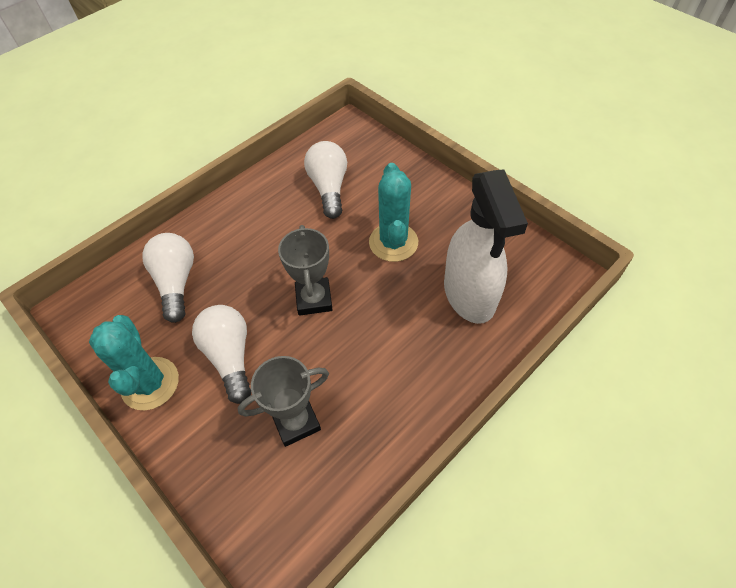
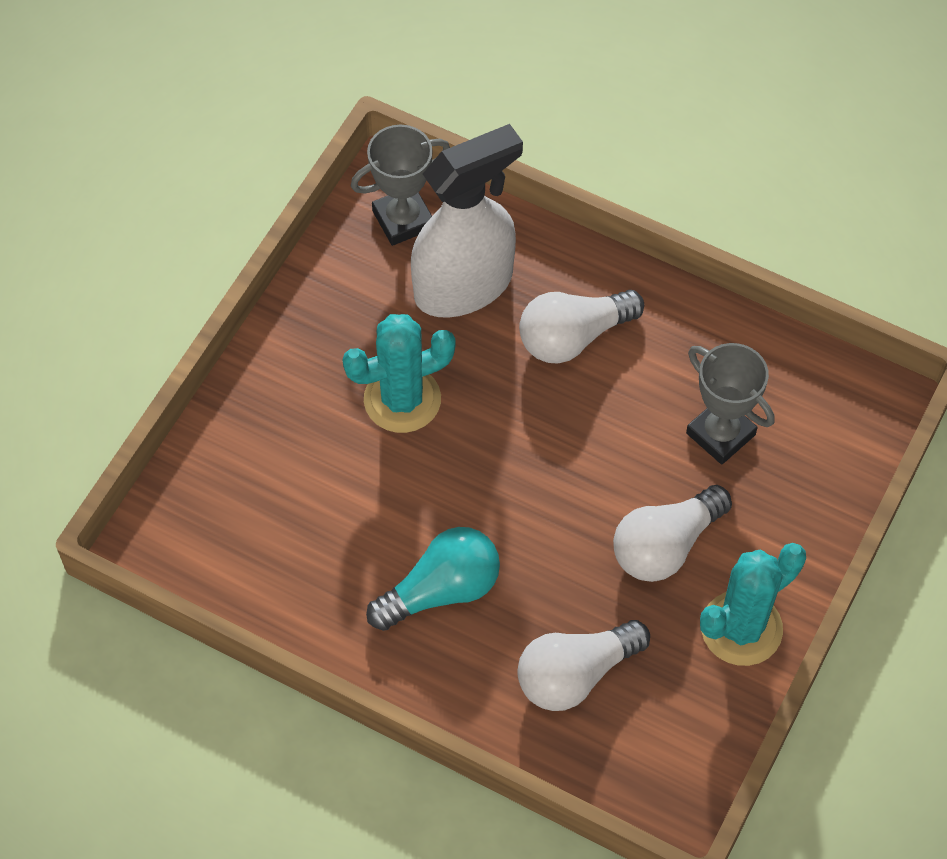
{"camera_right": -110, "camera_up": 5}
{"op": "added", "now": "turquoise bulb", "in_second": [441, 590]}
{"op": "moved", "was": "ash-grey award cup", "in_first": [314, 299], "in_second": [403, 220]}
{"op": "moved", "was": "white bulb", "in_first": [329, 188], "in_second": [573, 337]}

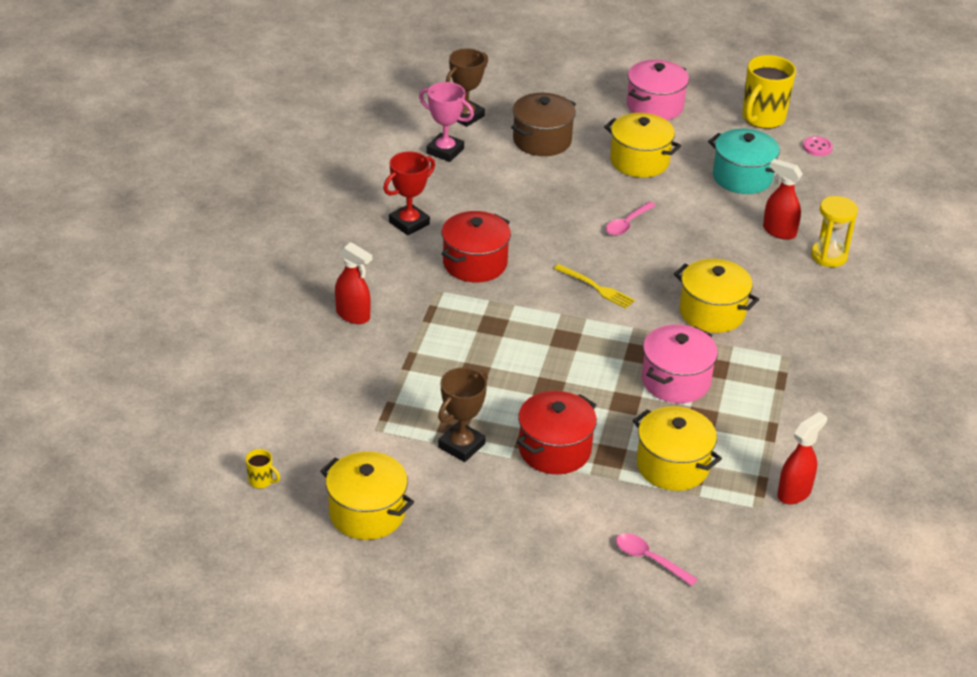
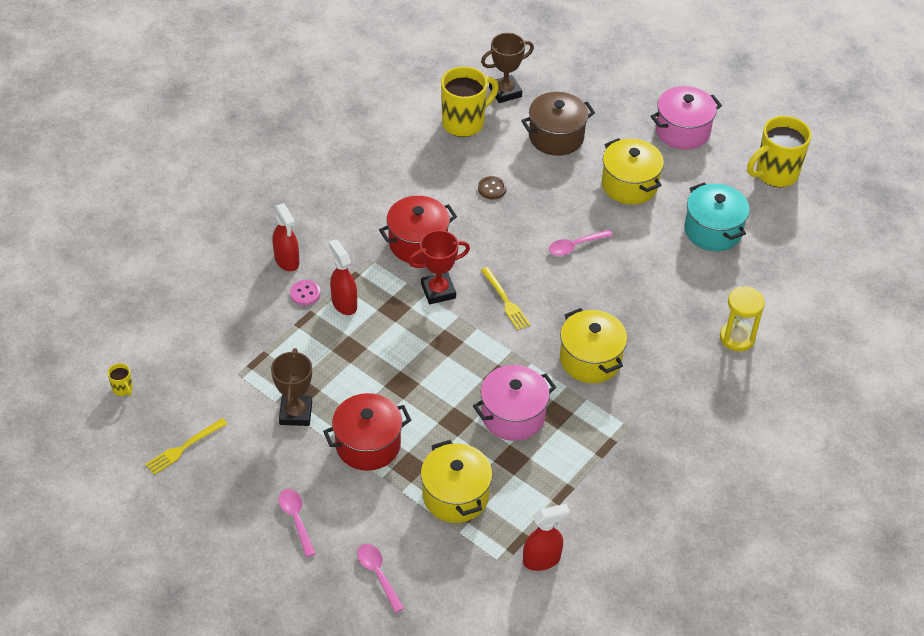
{"camera_right": 25, "camera_up": 10}
{"op": "added", "now": "rose-pink teaspoon", "in_second": [296, 519]}
{"op": "added", "now": "dark brown button", "in_second": [492, 189]}
{"op": "moved", "was": "scarlet award cup", "in_first": [409, 223], "in_second": [438, 291]}
{"op": "moved", "was": "scarlet sprayer", "in_first": [778, 231], "in_second": [344, 303]}
{"op": "moved", "was": "rose-pink button", "in_first": [817, 147], "in_second": [305, 293]}
{"op": "replaced", "was": "yellow cooking pot", "now": "yellow table fork", "in_first": [367, 513], "in_second": [184, 447]}
{"op": "replaced", "was": "rose-pink award cup", "now": "yellow tea mug", "in_first": [445, 151], "in_second": [464, 122]}
{"op": "turned", "was": "dark brown award cup", "in_first": [461, 445], "in_second": [295, 413], "clockwise": -60}

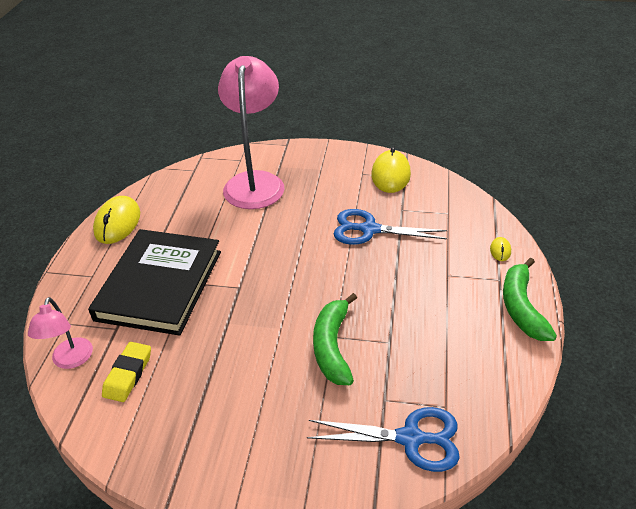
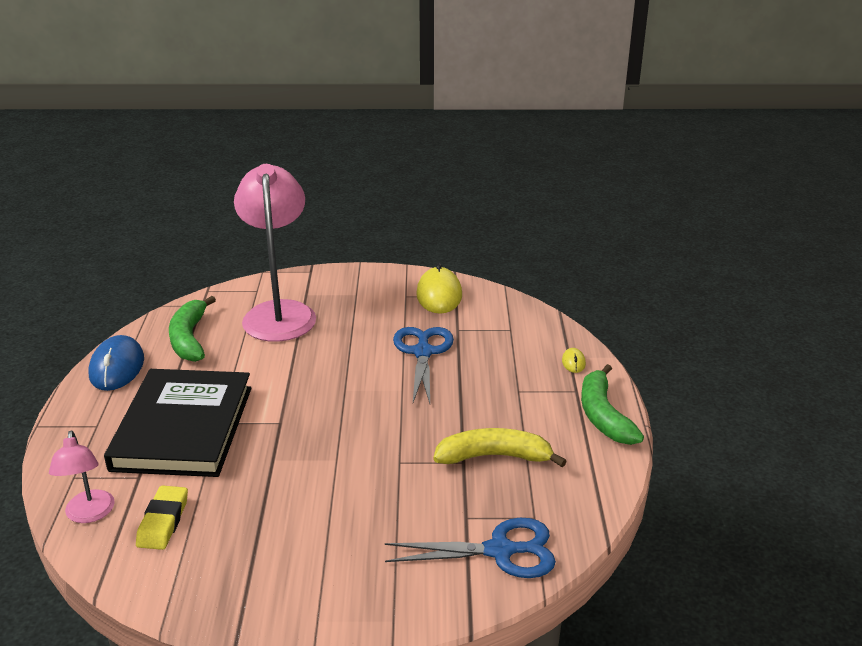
{"camera_right": -10, "camera_up": -10}
{"op": "added", "now": "yellow toy banana", "in_second": [494, 456]}
{"op": "moved", "was": "emerald toy banana", "in_first": [332, 346], "in_second": [189, 338]}
{"op": "recoloured", "was": "yellow computer mouse", "now": "royal blue computer mouse", "in_first": [117, 223], "in_second": [117, 367]}
{"op": "turned", "was": "royal blue scissors", "in_first": [369, 229], "in_second": [423, 352], "clockwise": 90}

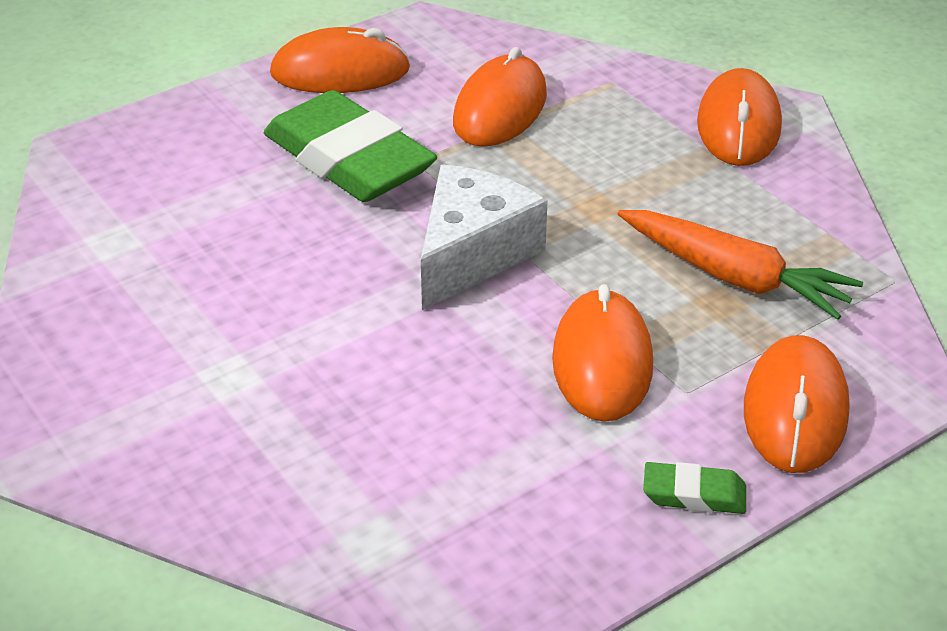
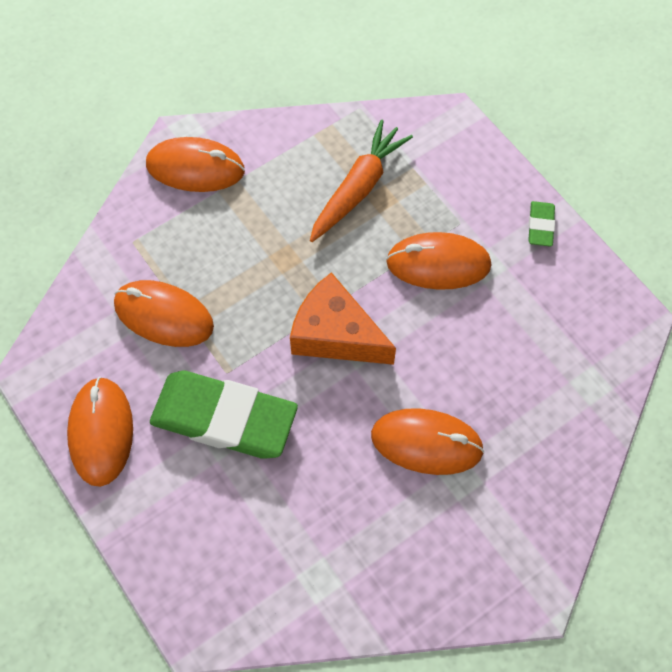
{"camera_right": -90, "camera_up": 25}
{"op": "moved", "was": "orange-coloured computer mouse", "in_first": [795, 410], "in_second": [426, 443]}
{"op": "recoloured", "was": "white cheese", "now": "orange-coloured cheese", "in_first": [472, 254], "in_second": [335, 334]}
{"op": "turned", "was": "emerald pencil eraser", "in_first": [348, 160], "in_second": [224, 419], "clockwise": 60}

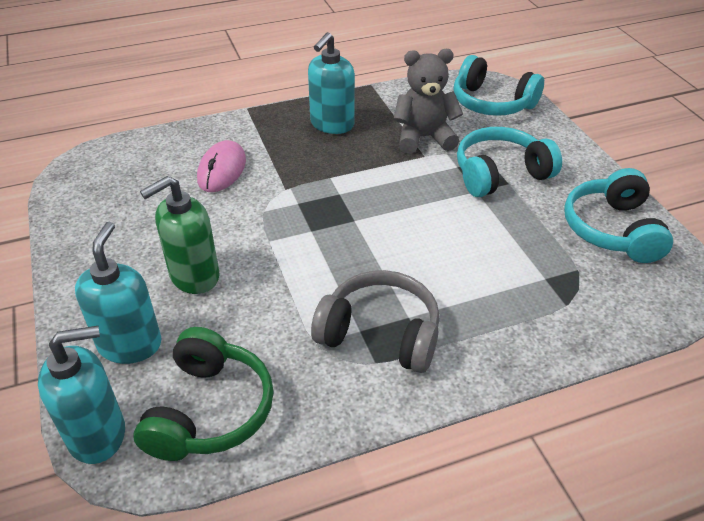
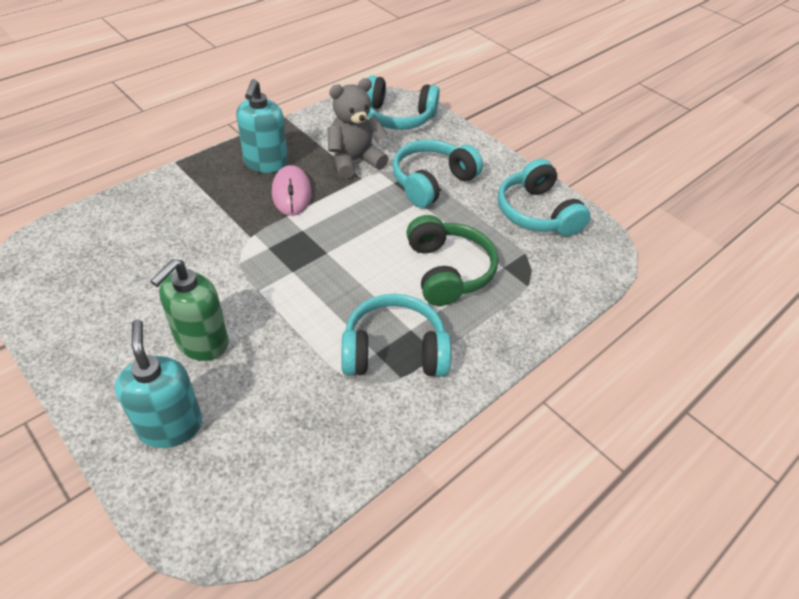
{"camera_right": -25, "camera_up": 5}
{"op": "removed", "was": "turquoise soap pump", "in_first": [98, 434]}
{"op": "moved", "was": "emerald headphones", "in_first": [209, 410], "in_second": [447, 271]}
{"op": "moved", "was": "rose-pink computer mouse", "in_first": [222, 170], "in_second": [291, 193]}
{"op": "recoloured", "was": "ash-grey headphones", "now": "turquoise headphones", "in_first": [380, 334], "in_second": [394, 351]}

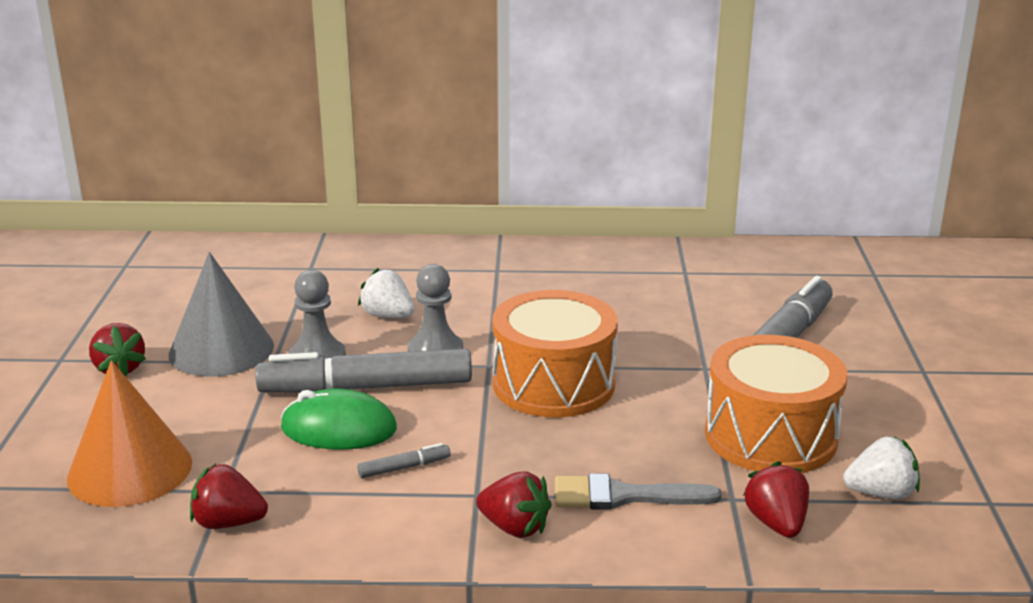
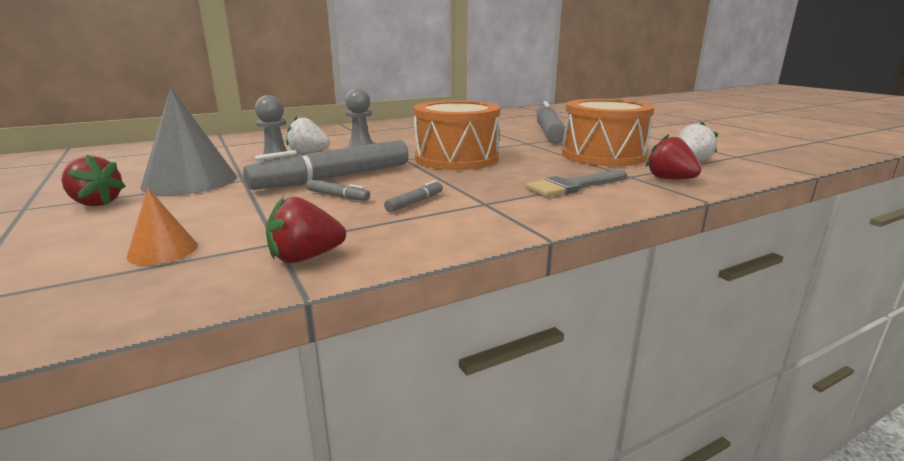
{"camera_right": -30, "camera_up": -5}
{"op": "removed", "was": "scarlet strawberry", "in_first": [514, 527]}
{"op": "replaced", "was": "emerald computer mouse", "now": "ash-grey marker", "in_first": [338, 428], "in_second": [338, 196]}
{"op": "resized", "was": "orange-coloured cone shape", "in_first": [130, 470], "in_second": [163, 250], "ratio": 0.5}

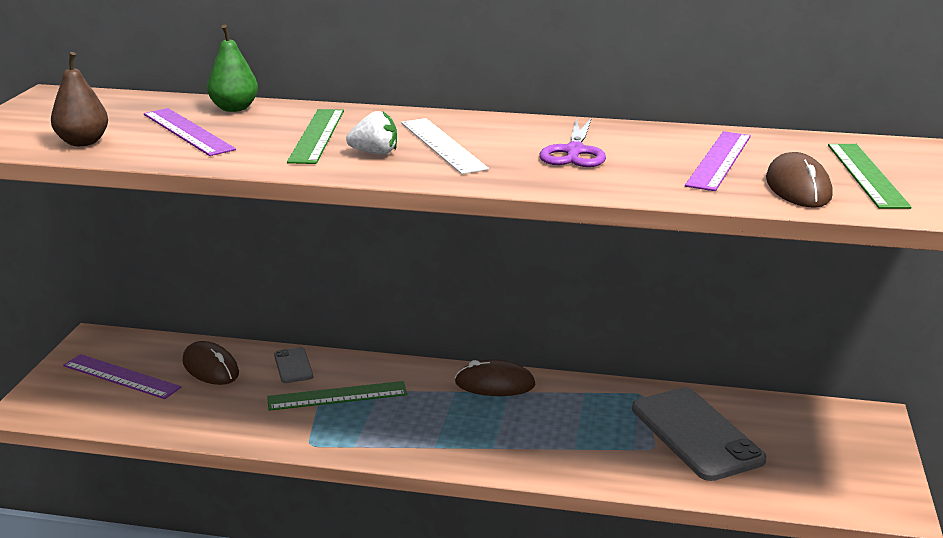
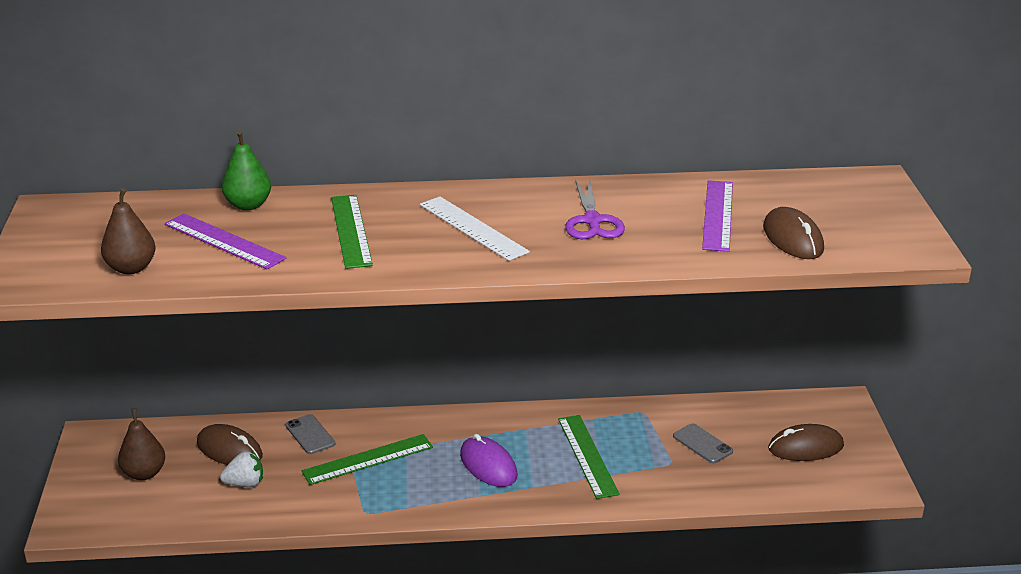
{"camera_right": -15, "camera_up": 5}
{"op": "added", "now": "purple computer mouse", "in_second": [488, 465]}
{"op": "moved", "was": "white strawberry", "in_first": [375, 153], "in_second": [245, 483]}
{"op": "moved", "was": "dark brown computer mouse", "in_first": [495, 384], "in_second": [805, 447]}
{"op": "moved", "was": "emerald straightedge", "in_first": [866, 175], "in_second": [587, 456]}
{"op": "replaced", "was": "purple straightedge", "now": "dark brown pear fruit", "in_first": [121, 376], "in_second": [144, 473]}
{"op": "resized", "was": "ash-grey smartphone", "in_first": [696, 434], "in_second": [702, 444], "ratio": 0.47}

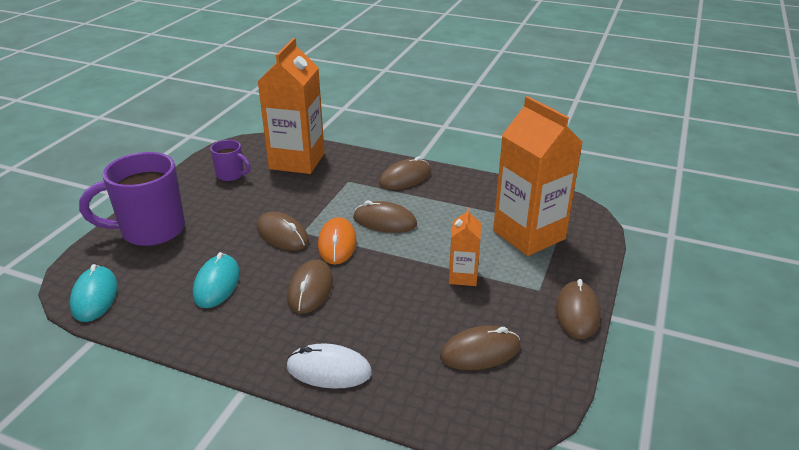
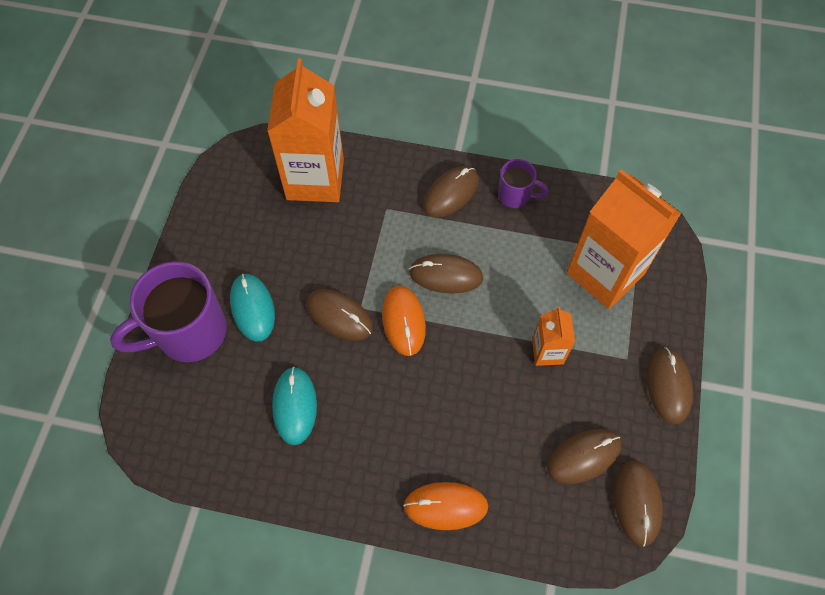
{"camera_right": -10, "camera_up": 30}
{"op": "moved", "was": "turquoise computer mouse", "in_first": [95, 297], "in_second": [252, 308]}
{"op": "moved", "was": "purple tea mug", "in_first": [231, 175], "in_second": [515, 195]}
{"op": "moved", "was": "dark brown computer mouse", "in_first": [310, 289], "in_second": [637, 503]}
{"op": "recoloured", "was": "white computer mouse", "now": "orange-coloured computer mouse", "in_first": [329, 370], "in_second": [445, 506]}

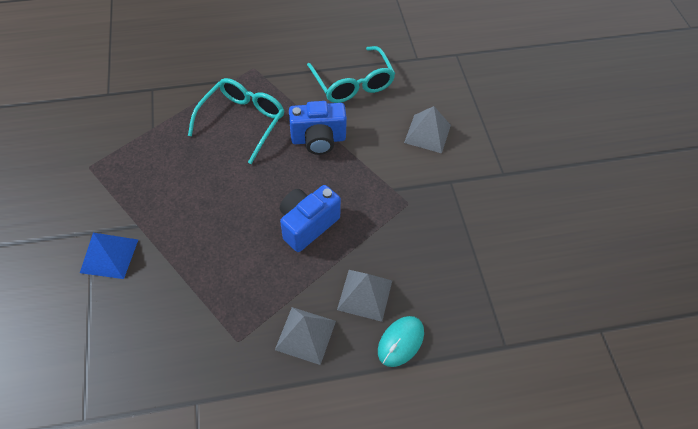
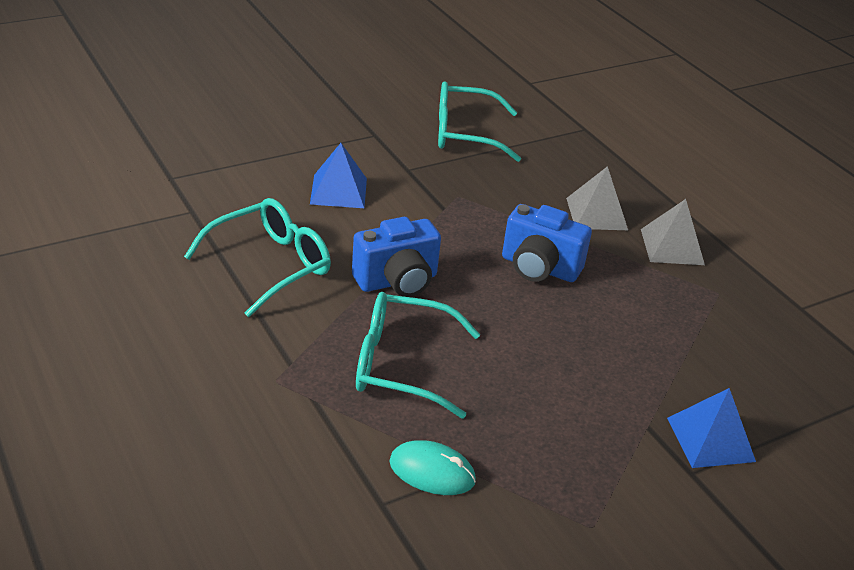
{"camera_right": -110, "camera_up": -20}
{"op": "added", "now": "turquoise eyeglasses", "in_second": [464, 133]}
{"op": "moved", "was": "turquoise computer mouse", "in_first": [400, 342], "in_second": [432, 471]}
{"op": "recoloured", "was": "ash-grey solid pyramid", "now": "royal blue solid pyramid", "in_first": [427, 133], "in_second": [338, 191]}
{"op": "turned", "was": "royal blue compact camera", "in_first": [318, 139], "in_second": [397, 281], "clockwise": 90}

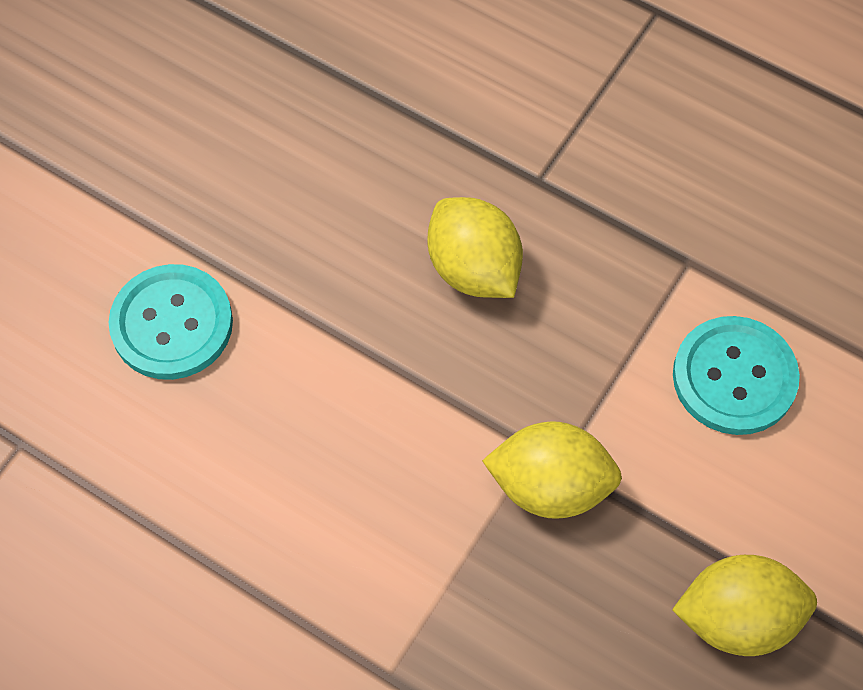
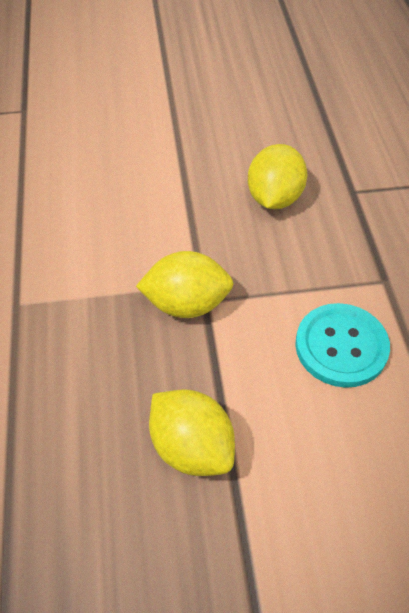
{"camera_right": 50, "camera_up": -10}
{"op": "removed", "was": "turquoise button", "in_first": [172, 324]}
{"op": "turned", "was": "yellow citrus fruit", "in_first": [550, 486], "in_second": [186, 304], "clockwise": -60}

